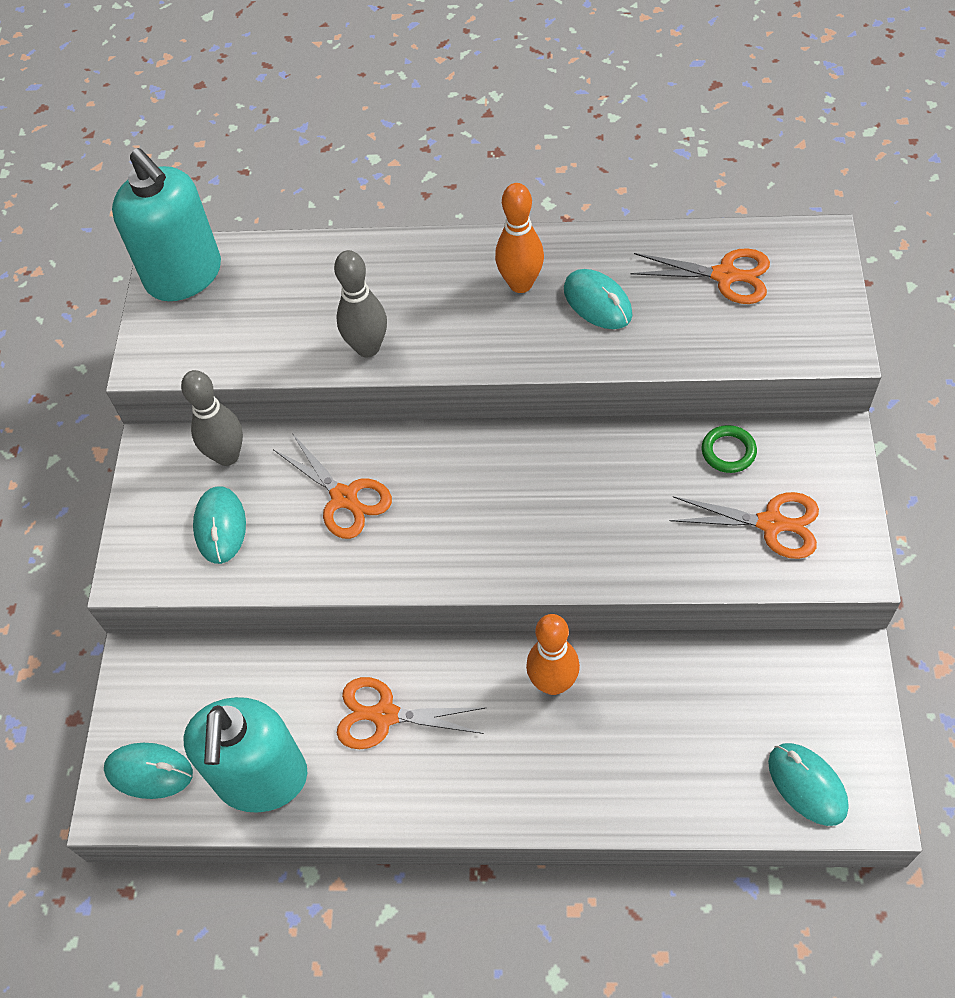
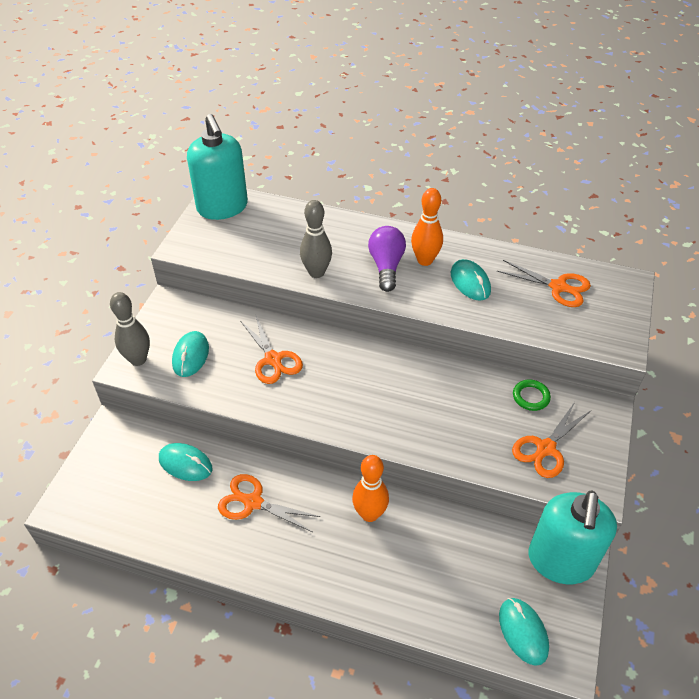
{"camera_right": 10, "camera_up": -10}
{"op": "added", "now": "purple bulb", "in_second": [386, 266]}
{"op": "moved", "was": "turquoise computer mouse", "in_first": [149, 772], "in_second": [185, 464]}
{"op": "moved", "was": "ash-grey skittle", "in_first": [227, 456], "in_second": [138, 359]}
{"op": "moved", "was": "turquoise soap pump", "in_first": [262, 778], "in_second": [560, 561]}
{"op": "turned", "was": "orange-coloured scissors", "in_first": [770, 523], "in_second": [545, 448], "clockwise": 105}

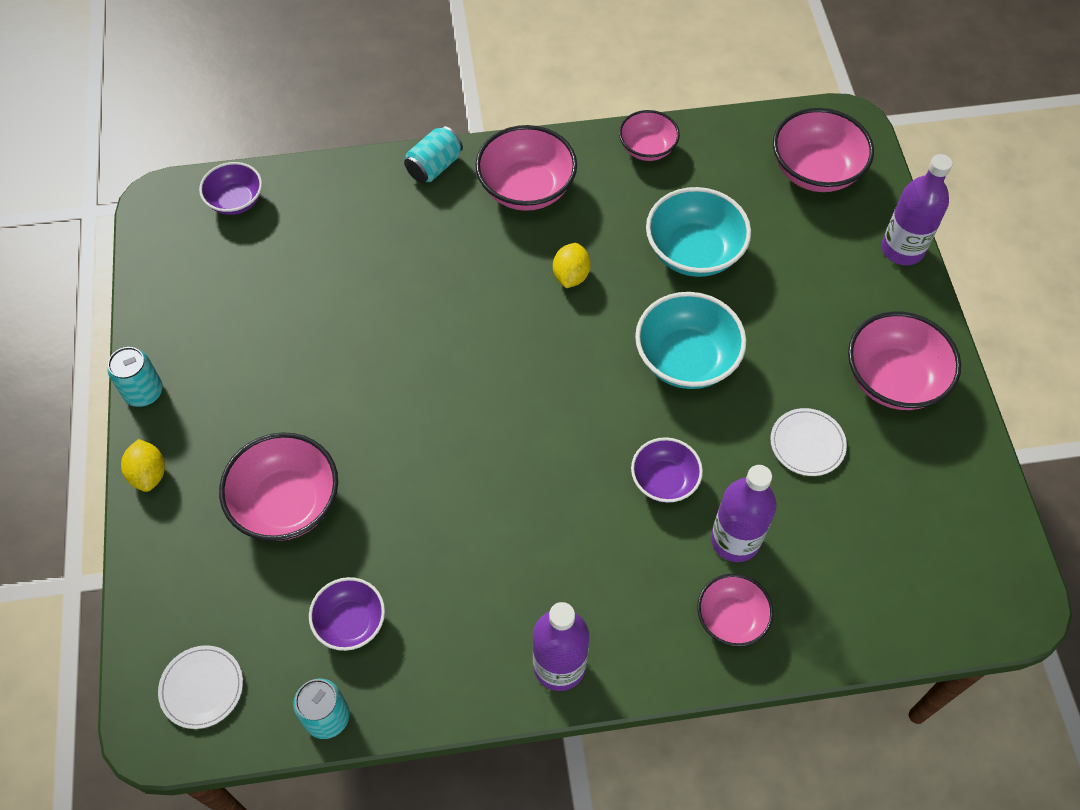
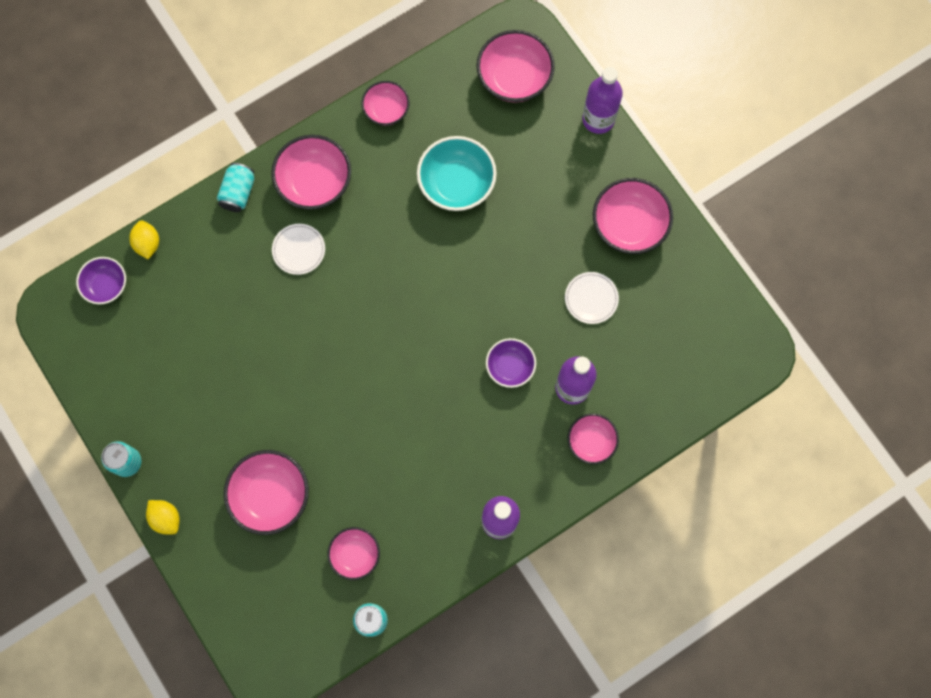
{"camera_right": -25, "camera_up": 15}
{"op": "removed", "was": "turquoise bowl", "in_first": [686, 359]}
{"op": "moved", "was": "white plate", "in_first": [202, 688], "in_second": [299, 250]}
{"op": "moved", "was": "yellow citrus fruit", "in_first": [571, 276], "in_second": [148, 244]}
{"op": "recoloured", "was": "purple bowl", "now": "rose-pink bowl", "in_first": [350, 622], "in_second": [355, 554]}

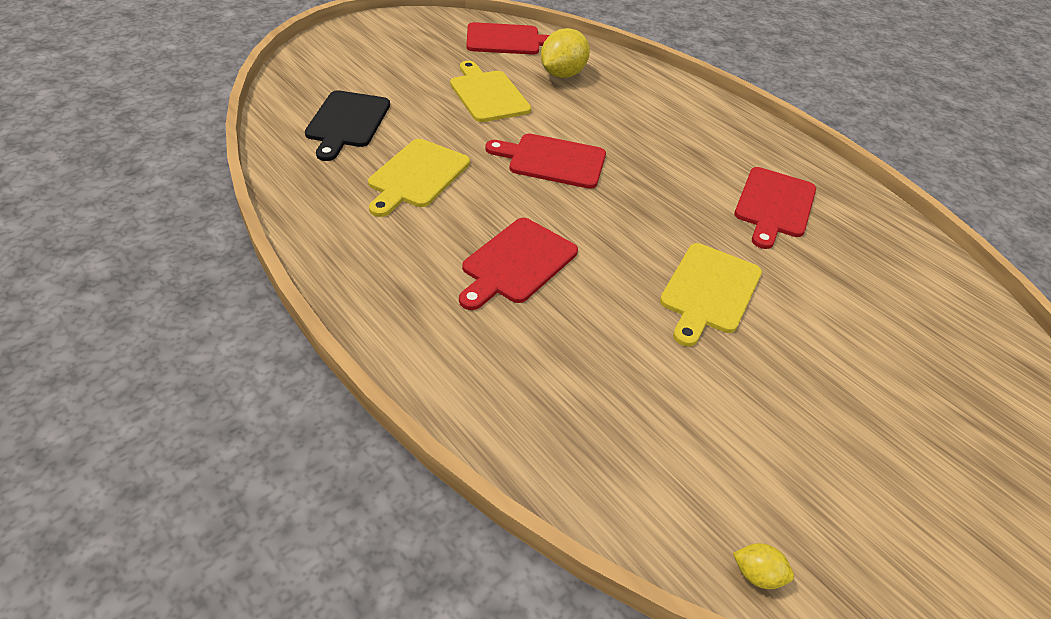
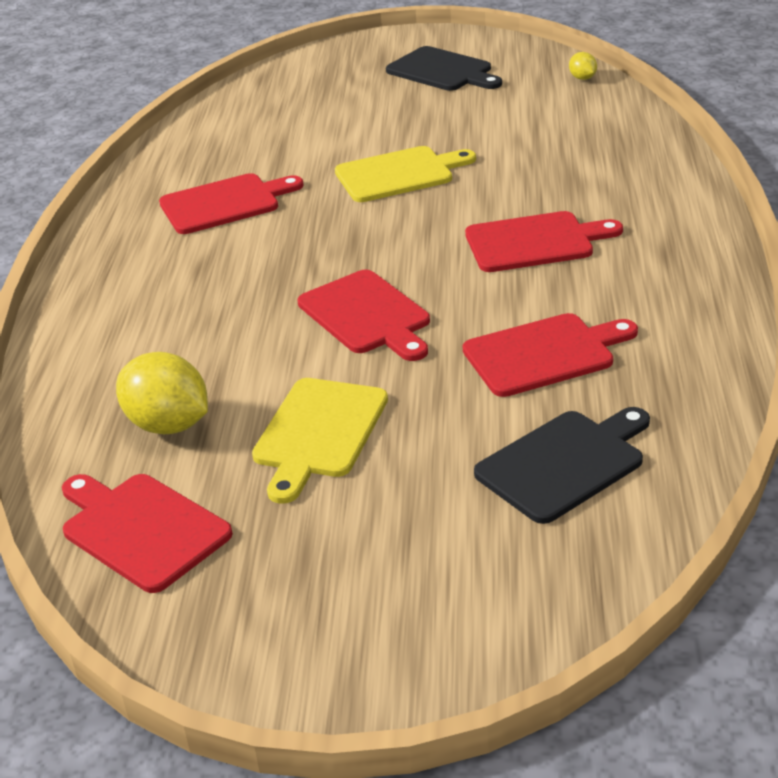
{"camera_right": -130, "camera_up": -10}
{"op": "added", "now": "black bread board", "in_second": [442, 71]}
{"op": "recoloured", "was": "yellow bread board", "now": "scarlet bread board", "in_first": [416, 176], "in_second": [544, 354]}
{"op": "turned", "was": "yellow citrus fruit", "in_first": [562, 74], "in_second": [168, 425], "clockwise": 45}

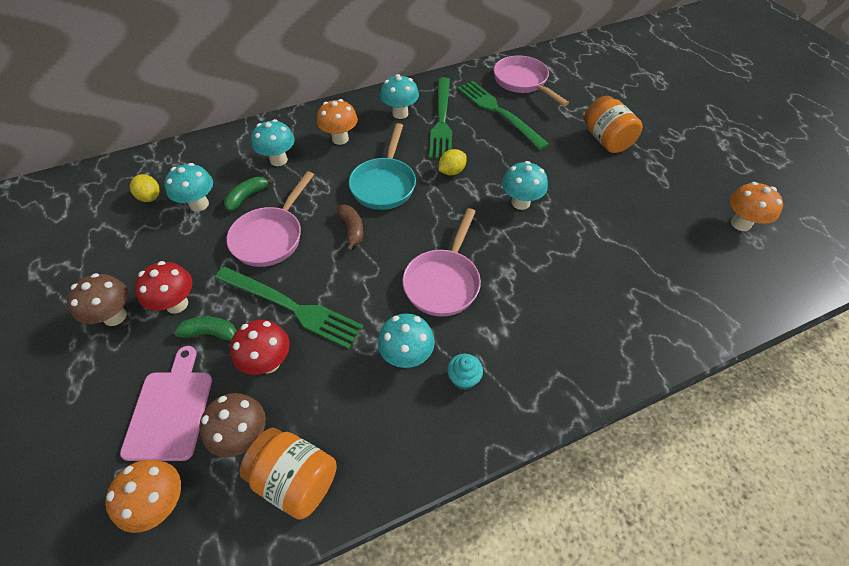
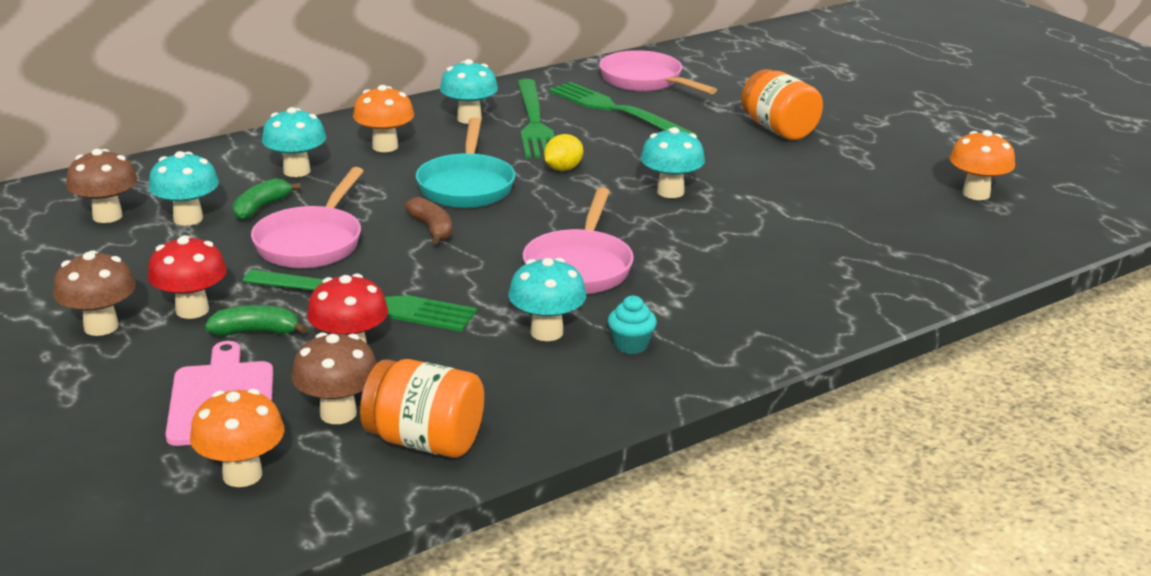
{"camera_right": -10, "camera_up": -25}
{"op": "replaced", "was": "yellow citrus fruit", "now": "dark brown fungus", "in_first": [150, 197], "in_second": [107, 216]}

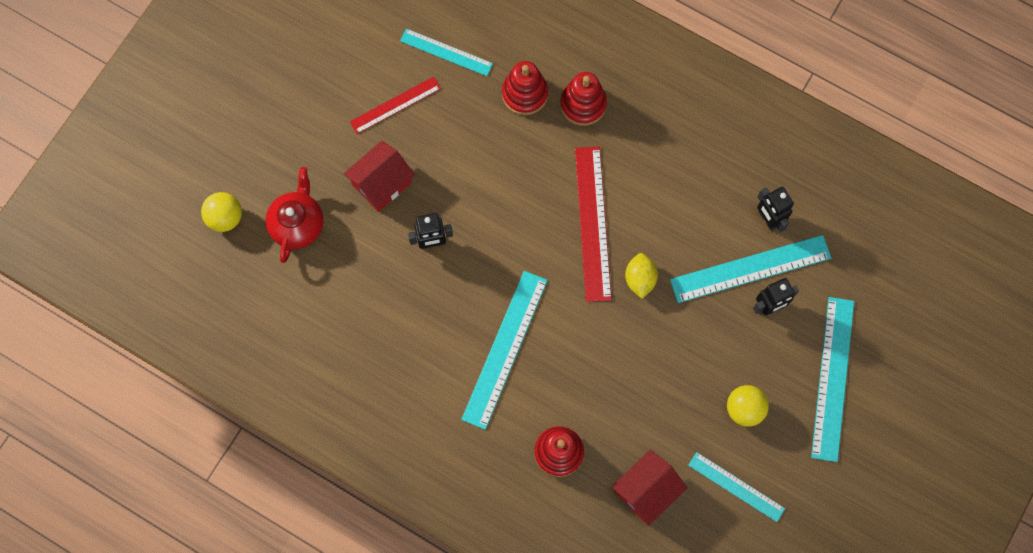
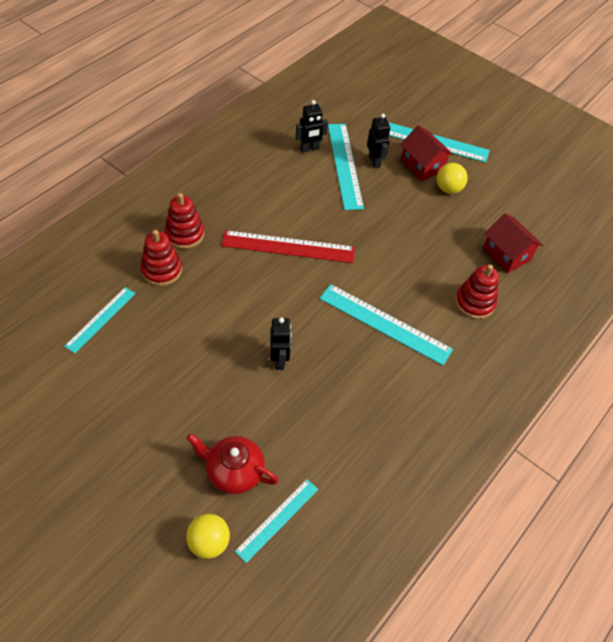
{"camera_right": -85, "camera_up": -20}
{"op": "removed", "was": "scarlet straightedge", "in_first": [395, 105]}
{"op": "removed", "was": "yellow citrus fruit", "in_first": [640, 279]}
{"op": "moved", "was": "scarlet toy house", "in_first": [382, 183], "in_second": [422, 165]}
{"op": "moved", "was": "turquoise straightedge", "in_first": [736, 486], "in_second": [277, 519]}

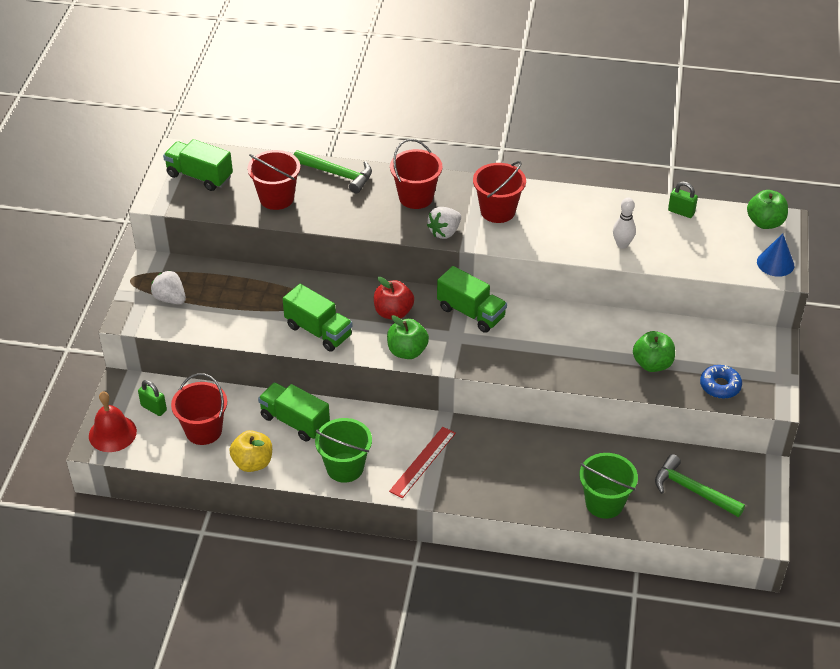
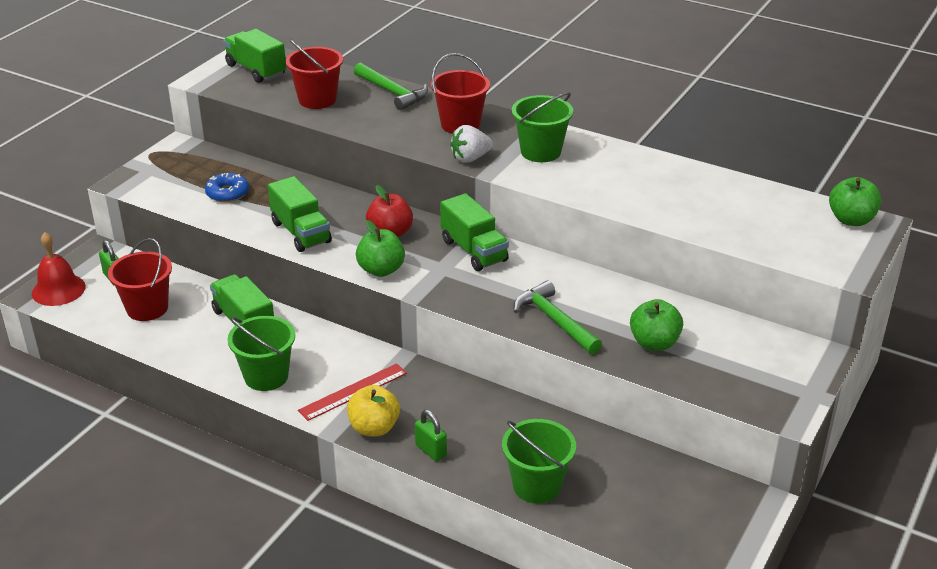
{"camera_right": 20, "camera_up": -10}
{"op": "removed", "was": "white strawberry", "in_first": [170, 299]}
{"op": "removed", "was": "white skittle", "in_first": [622, 244]}
{"op": "removed", "was": "royal blue cone shape", "in_first": [775, 263]}
{"op": "moved", "was": "yellow apple fruit", "in_first": [253, 463], "in_second": [374, 428]}
{"op": "moved", "was": "emerald carpenter's hammer", "in_first": [692, 490], "in_second": [554, 320]}
{"op": "moved", "was": "emerald small lock", "in_first": [681, 212], "in_second": [431, 451]}
{"op": "moved", "was": "royal blue glazed donut", "in_first": [720, 386], "in_second": [227, 193]}
{"op": "recoloured", "was": "scarlet sand bucket", "now": "emerald sand bucket", "in_first": [498, 211], "in_second": [540, 152]}

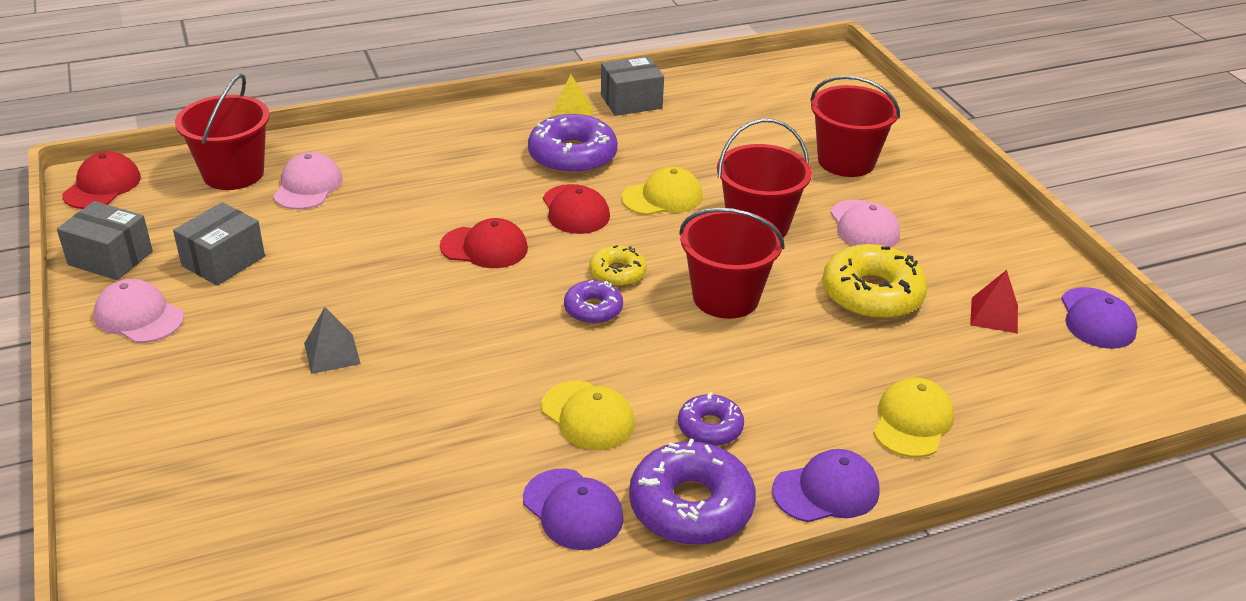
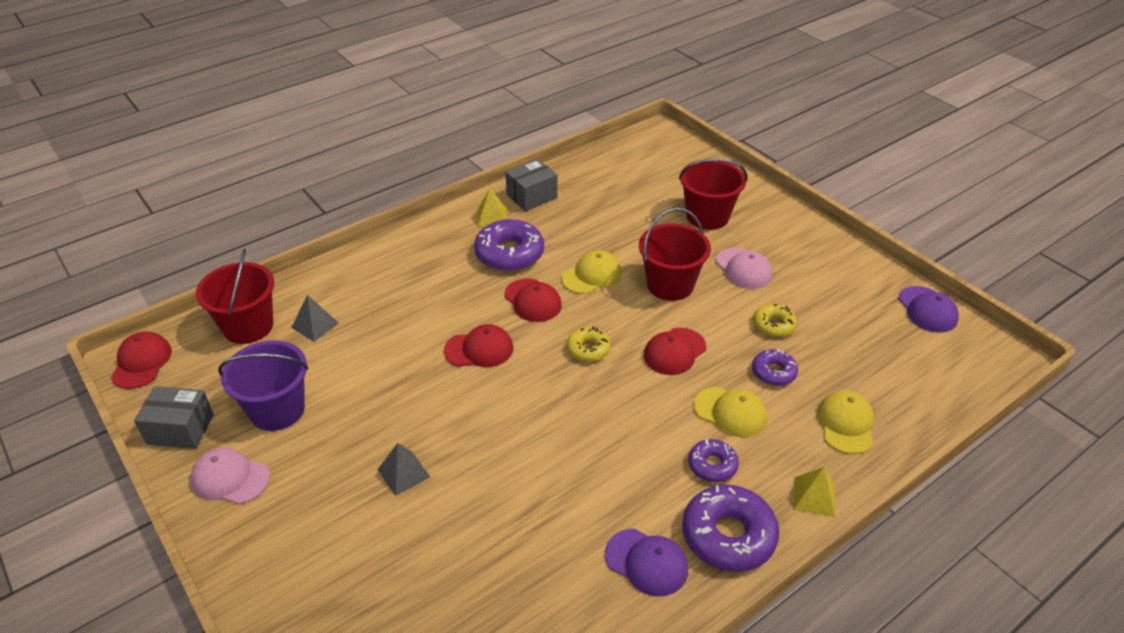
{"camera_right": -15, "camera_up": 5}
{"op": "removed", "was": "scarlet solid pyramid", "in_first": [994, 315]}
{"op": "moved", "was": "yellow cap", "in_first": [588, 416], "in_second": [730, 412]}
{"op": "moved", "was": "purple glazed donut", "in_first": [593, 309], "in_second": [773, 372]}
{"op": "replaced", "was": "ash-grey parcel", "now": "purple sand bucket", "in_first": [223, 261], "in_second": [277, 410]}
{"op": "replaced", "was": "rose-pink cap", "now": "ash-grey solid pyramid", "in_first": [308, 186], "in_second": [315, 325]}
{"op": "replaced", "was": "scarlet sand bucket", "now": "scarlet cap", "in_first": [725, 297], "in_second": [674, 351]}
{"op": "replaced", "was": "purple cap", "now": "yellow solid pyramid", "in_first": [826, 491], "in_second": [814, 497]}
{"op": "resized", "was": "yellow glazed donut", "in_first": [872, 295], "in_second": [773, 325], "ratio": 0.56}

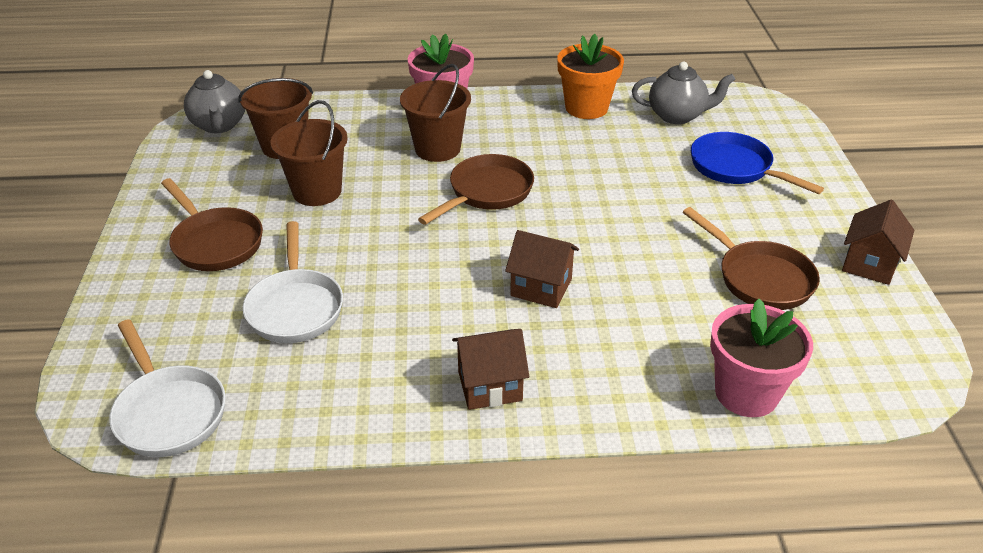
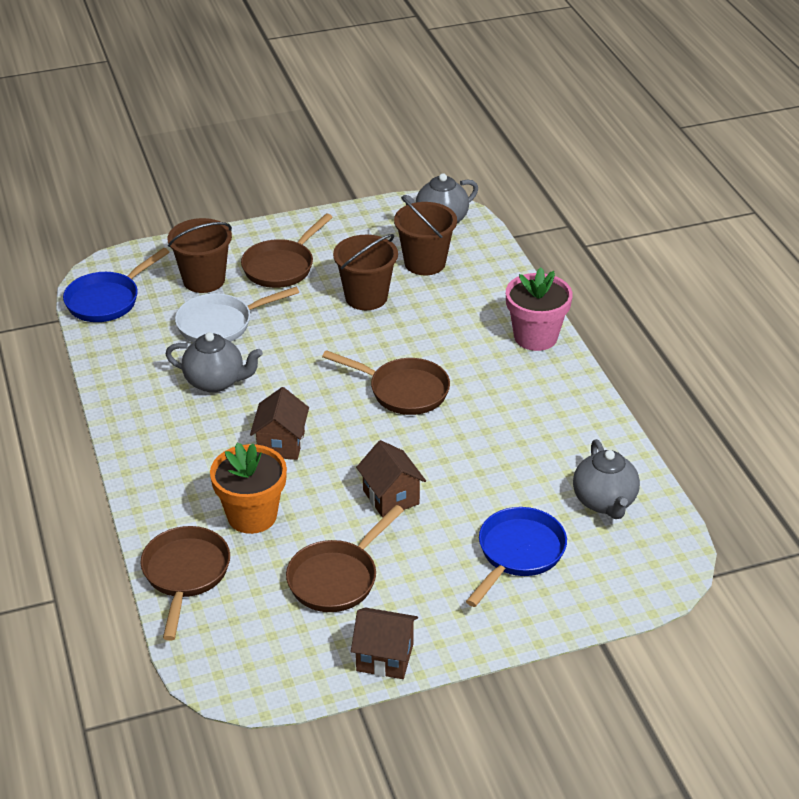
{"camera_right": 75, "camera_up": 0}
{"op": "added", "now": "ash-grey tea pot", "in_second": [216, 382]}
{"op": "moved", "was": "dark brown sand bucket", "in_first": [437, 149], "in_second": [204, 280]}
{"op": "moved", "was": "dark brown toy house", "in_first": [490, 386], "in_second": [391, 497]}
{"op": "moved", "was": "orange-coloured plant pot", "in_first": [586, 108], "in_second": [252, 515]}
{"op": "replaced", "was": "rose-pink plant pot", "now": "dark brown frying pan", "in_first": [746, 393], "in_second": [185, 575]}
{"op": "recoloured", "was": "white frying pan", "now": "royal blue frying pan", "in_first": [168, 412], "in_second": [107, 300]}

